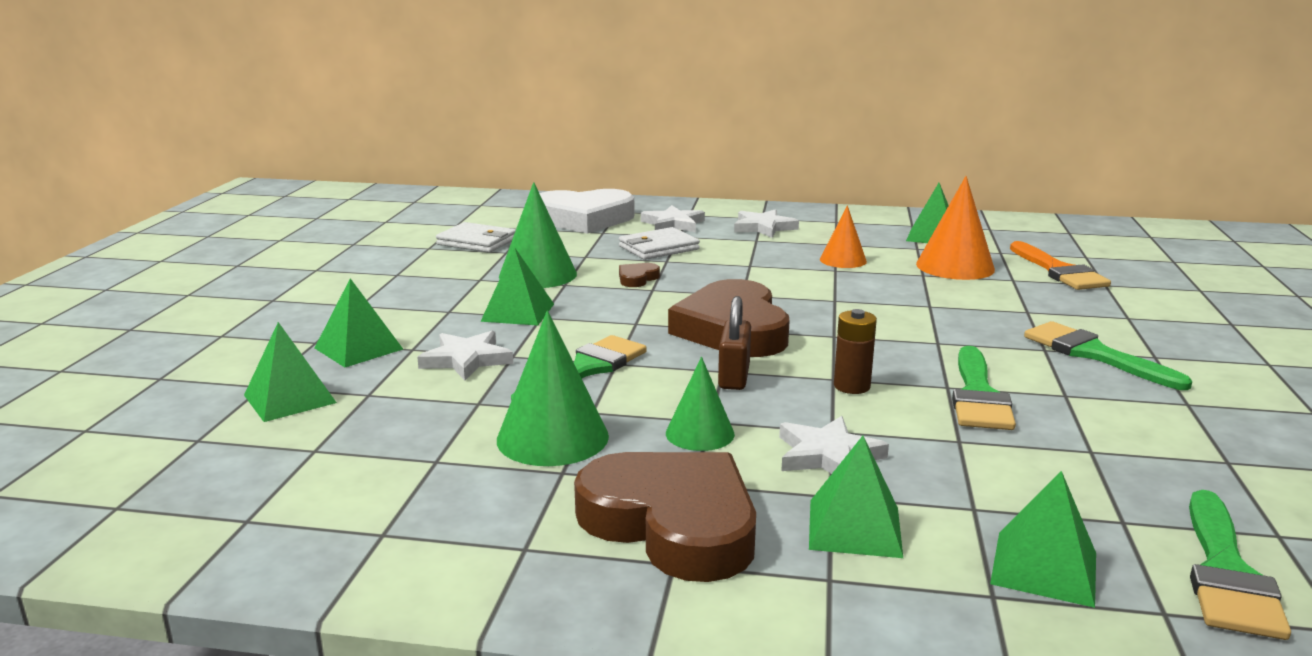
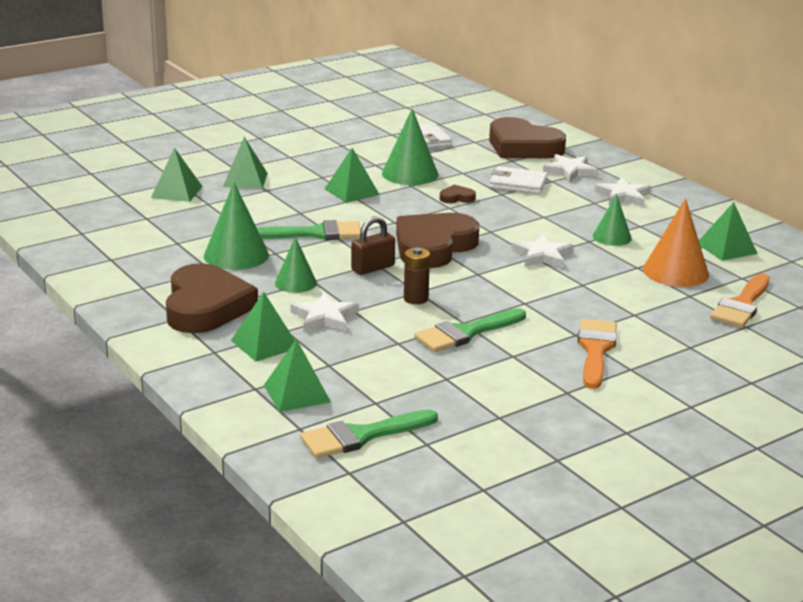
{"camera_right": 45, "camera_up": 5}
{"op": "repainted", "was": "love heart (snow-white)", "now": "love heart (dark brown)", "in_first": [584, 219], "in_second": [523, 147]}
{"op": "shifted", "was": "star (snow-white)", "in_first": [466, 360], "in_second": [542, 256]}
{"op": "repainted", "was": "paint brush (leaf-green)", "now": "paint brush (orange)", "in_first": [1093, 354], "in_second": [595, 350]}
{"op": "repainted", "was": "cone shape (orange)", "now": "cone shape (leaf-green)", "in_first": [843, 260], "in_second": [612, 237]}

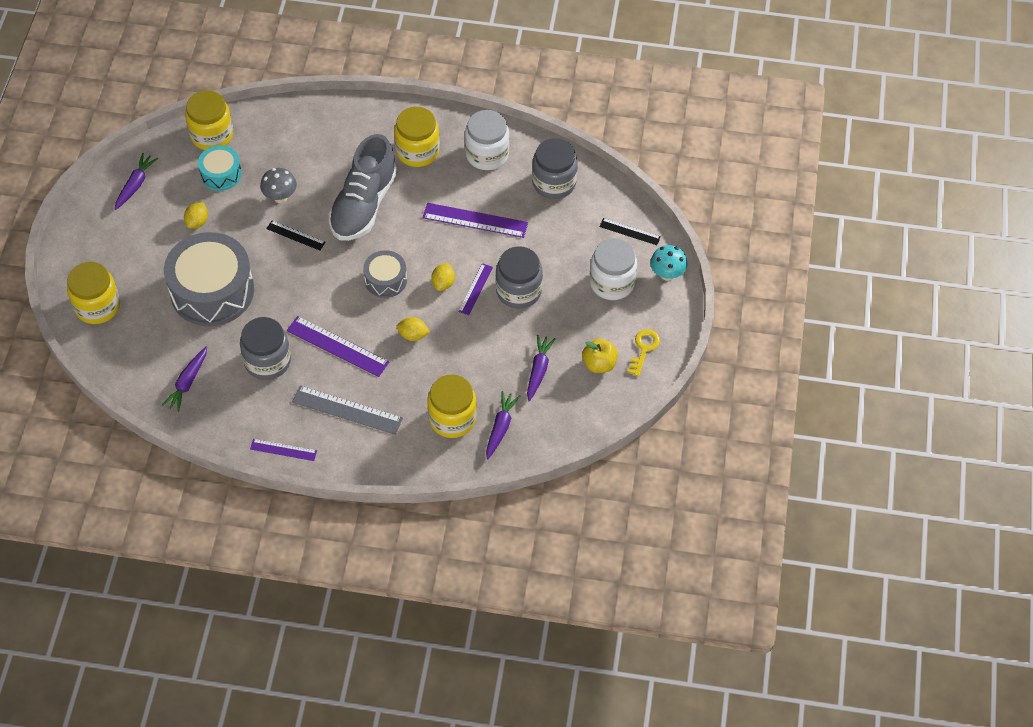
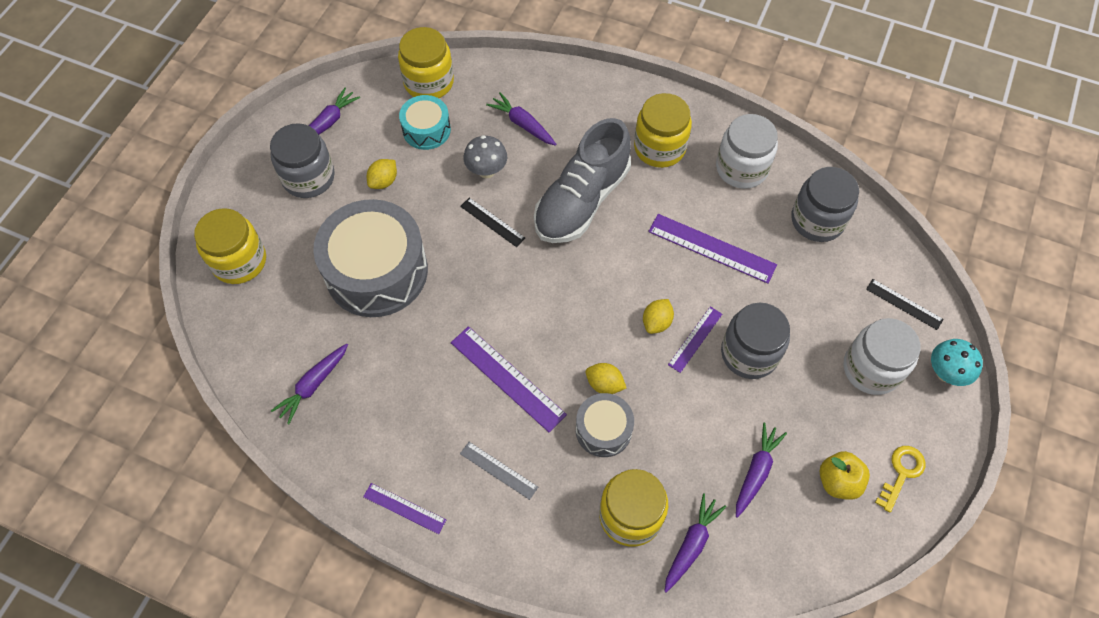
{"camera_right": 15, "camera_up": 5}
{"op": "shifted", "was": "jam jar (grey)", "in_first": [267, 361], "in_second": [308, 177]}
{"op": "scaled", "was": "measuring stick (grey)", "in_first": [347, 410], "in_second": [498, 470], "ratio": 0.59}
{"op": "new", "now": "carrot (purple)", "in_second": [523, 124]}
{"op": "shifted", "was": "snare drum (grey)", "in_first": [385, 280], "in_second": [603, 430]}

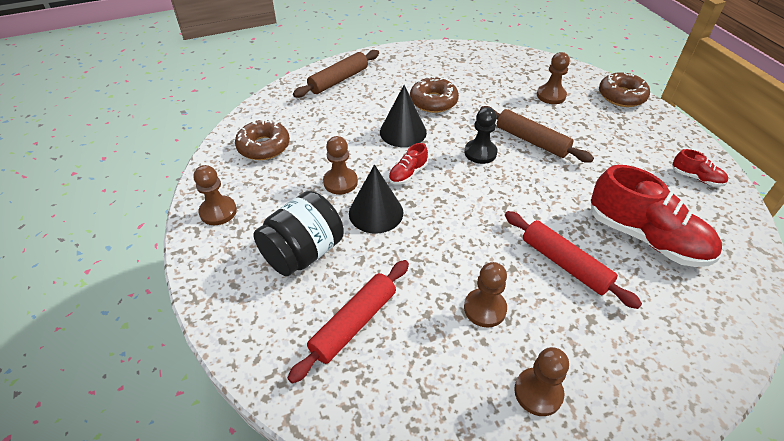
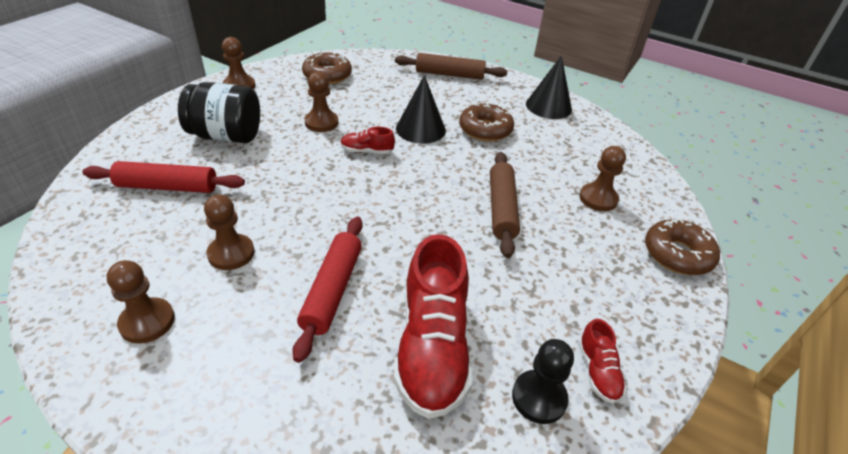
{"camera_right": 50, "camera_up": -5}
{"op": "shifted", "was": "chess pawn (black)", "in_first": [480, 153], "in_second": [539, 398]}
{"op": "shifted", "was": "cone shape (black)", "in_first": [376, 212], "in_second": [548, 106]}

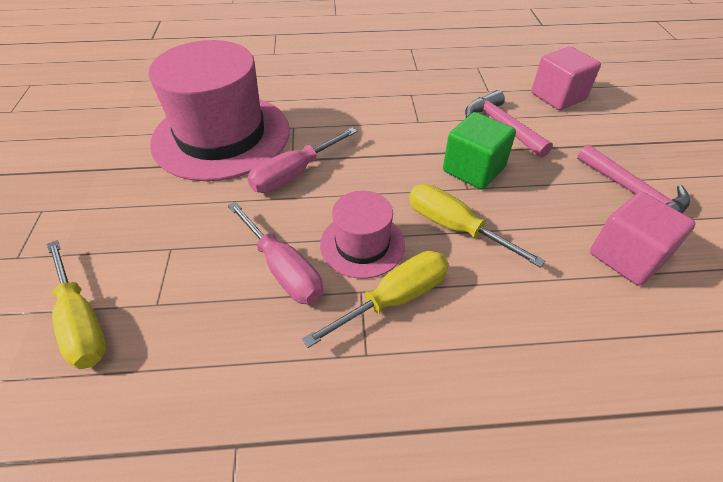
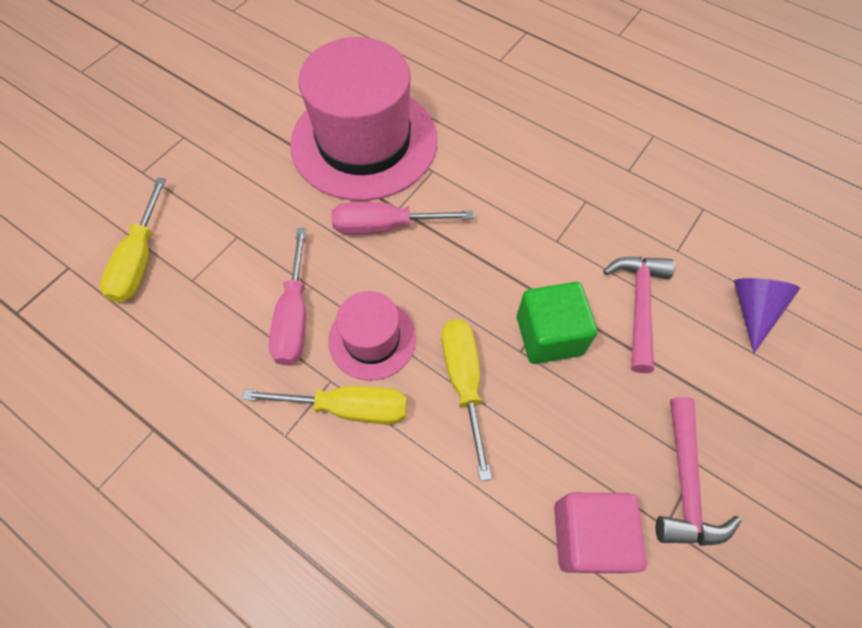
{"camera_right": 40, "camera_up": 15}
{"op": "swapped", "was": "cube (pink)", "now": "cone shape (purple)", "in_first": [558, 97], "in_second": [752, 311]}

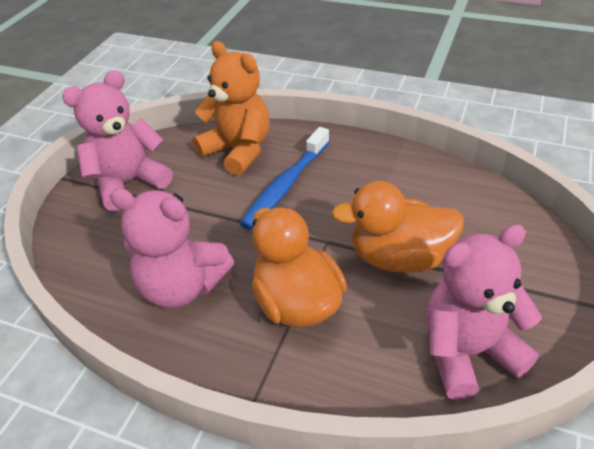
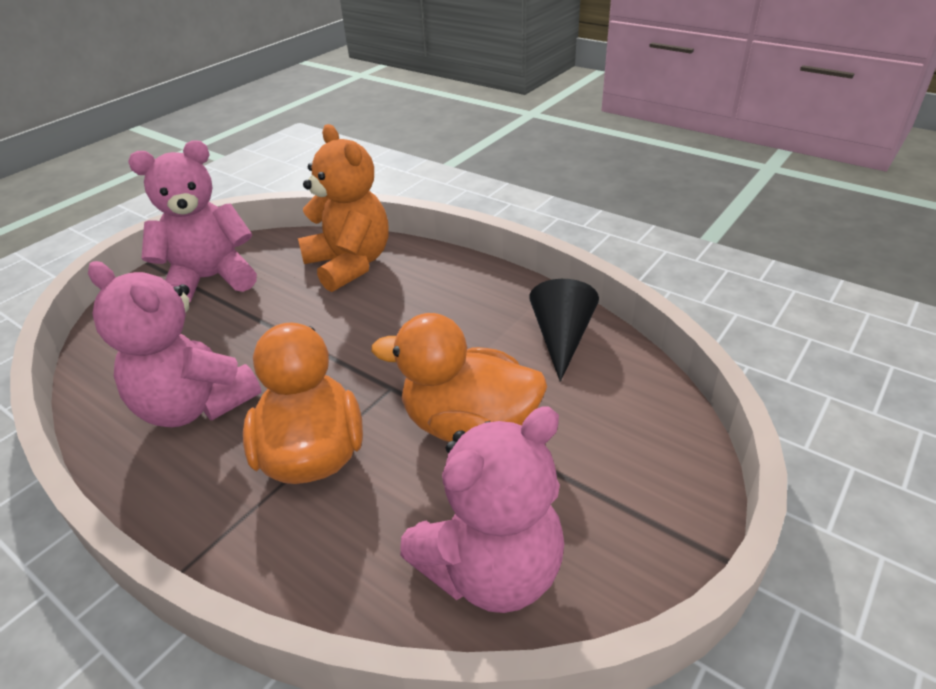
{"camera_right": 15, "camera_up": -5}
{"op": "rotated", "was": "teddy bear (pink)", "in_first": [467, 352], "in_second": [492, 569], "clockwise": 150}
{"op": "new", "now": "cone shape (black)", "in_second": [561, 338]}
{"op": "gone", "was": "toothbrush (blue)", "in_first": [285, 186]}

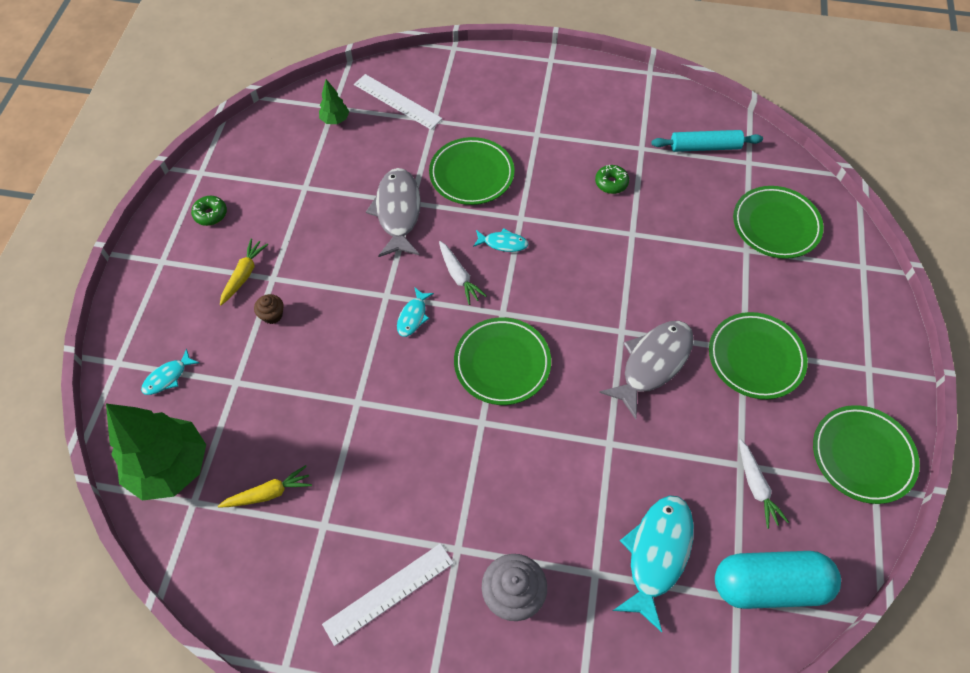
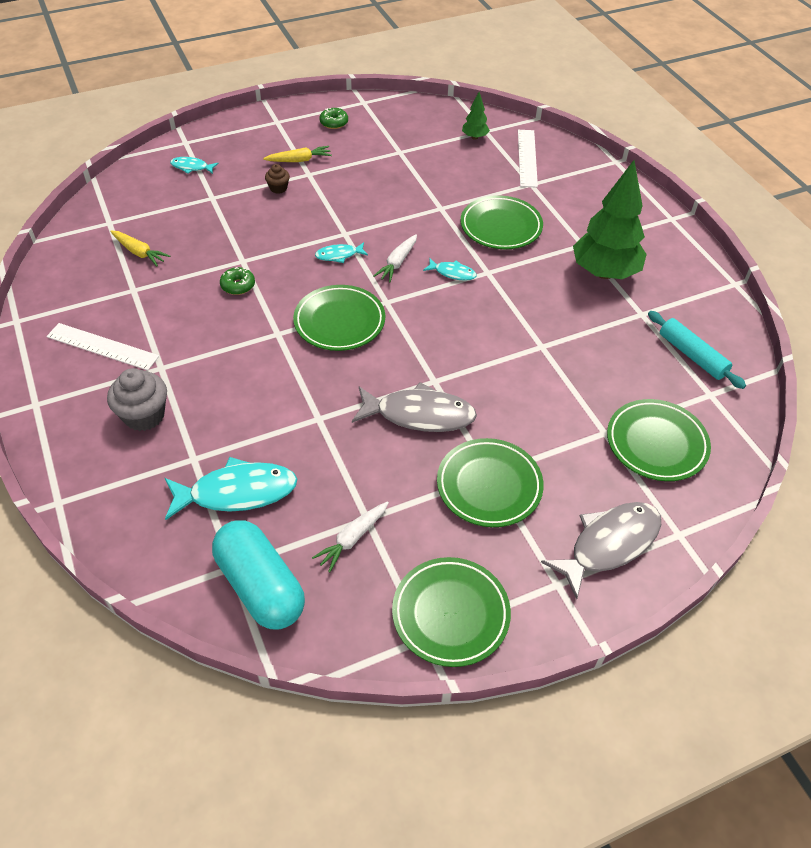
{"camera_right": 55, "camera_up": -10}
{"op": "shifted", "was": "donut (leaf-green)", "in_first": [611, 183], "in_second": [238, 285]}
{"op": "rotated", "was": "fish (aqua)", "in_first": [503, 243], "in_second": [452, 273], "clockwise": -45}
{"op": "shifted", "was": "fish (grey)", "in_first": [398, 212], "in_second": [609, 545]}
{"op": "shifted", "was": "tree (leaf-green)", "in_first": [171, 467], "in_second": [604, 273]}

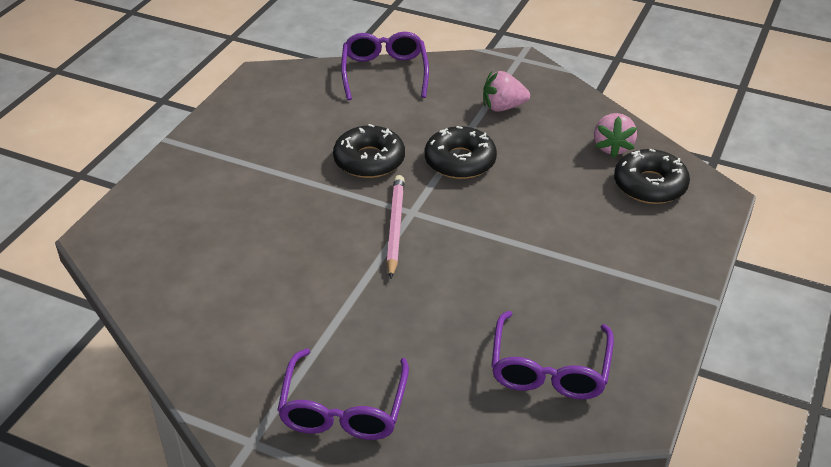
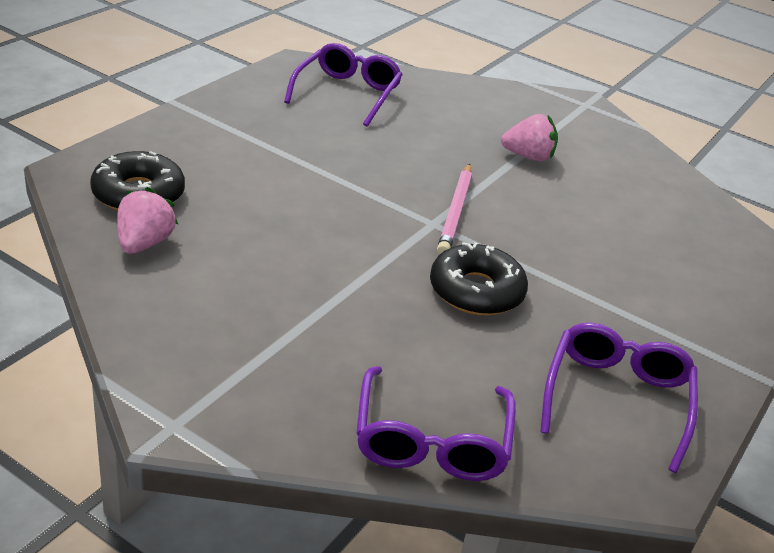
{"camera_right": -175, "camera_up": -5}
{"op": "shifted", "was": "berry (pink)", "in_first": [503, 107], "in_second": [528, 157]}
{"op": "shifted", "was": "spectacles (purple)", "in_first": [343, 408], "in_second": [616, 400]}
{"op": "gone", "was": "donut (black)", "in_first": [460, 161]}

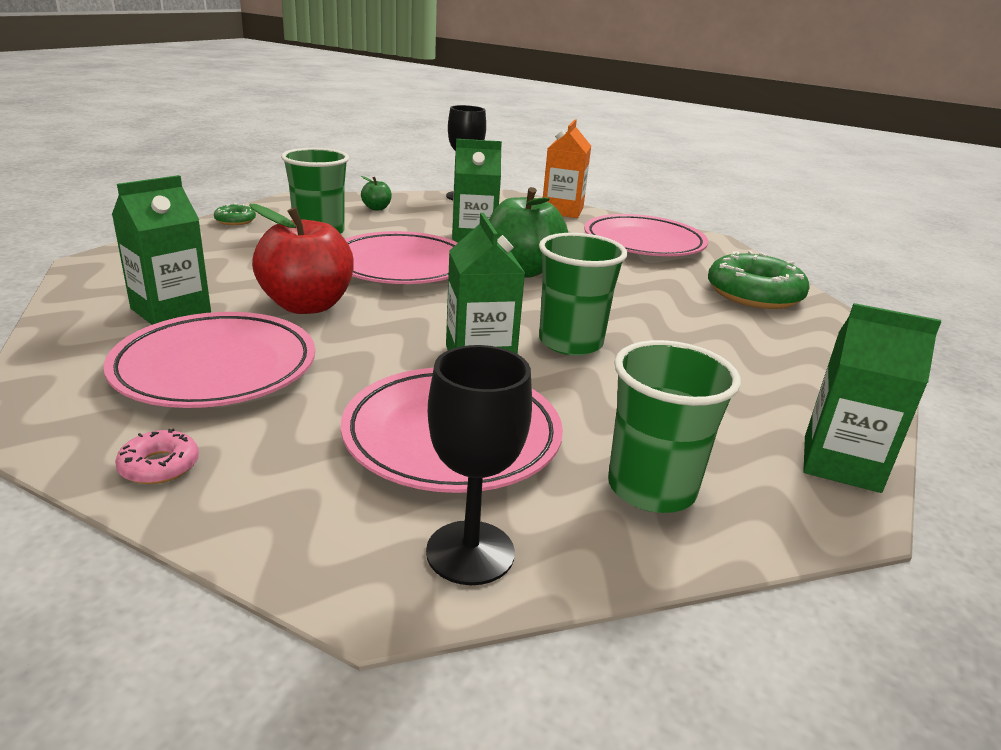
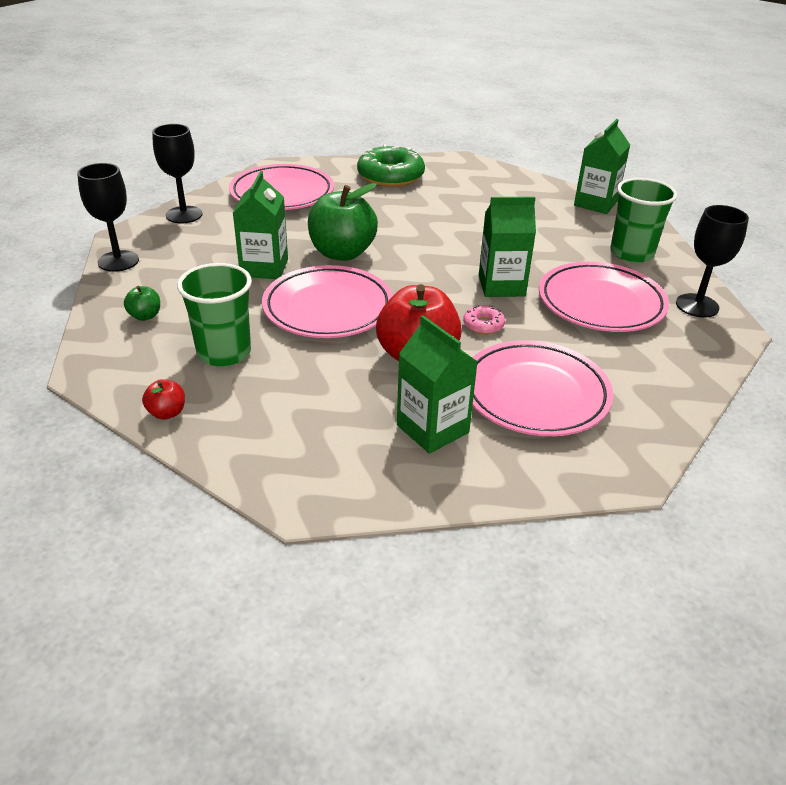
{"camera_right": -80, "camera_up": 10}
{"op": "swapped", "was": "donut (leaf-green)", "now": "apple fruit (scarlet)", "in_first": [235, 220], "in_second": [167, 413]}
{"op": "swapped", "was": "milk carton (orange)", "now": "wine glass (black)", "in_first": [562, 211], "in_second": [184, 215]}
{"op": "shifted", "was": "donut (pink)", "in_first": [159, 466], "in_second": [483, 325]}
{"op": "gone", "was": "tumbler (leaf-green)", "in_first": [570, 343]}

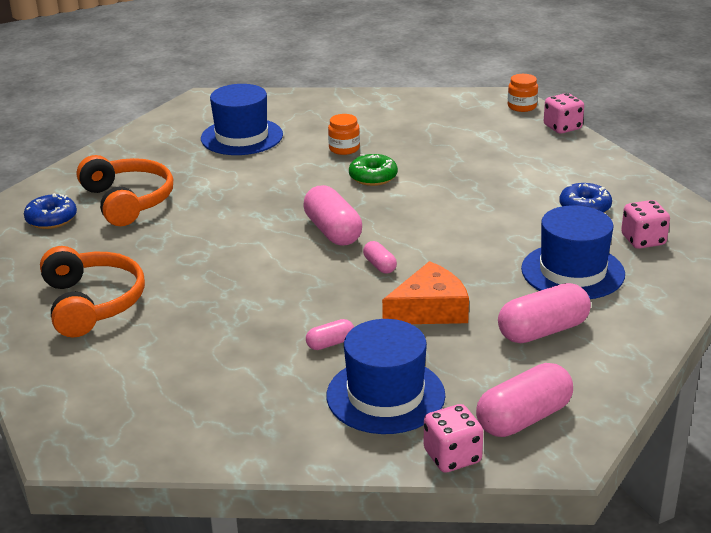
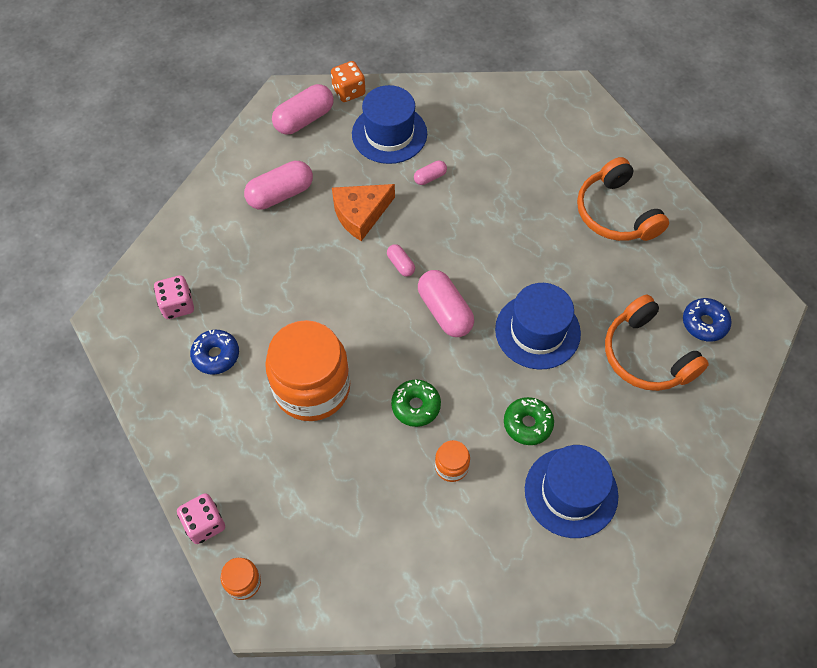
{"camera_right": 175, "camera_up": 30}
{"op": "new", "now": "jam jar (orange)", "in_second": [312, 387]}
{"op": "repainted", "was": "die (pink)", "now": "die (orange)", "in_first": [452, 456], "in_second": [349, 91]}
{"op": "shifted", "was": "hat (blue)", "in_first": [572, 271], "in_second": [537, 331]}
{"op": "new", "now": "donut (leaf-green)", "in_second": [527, 424]}

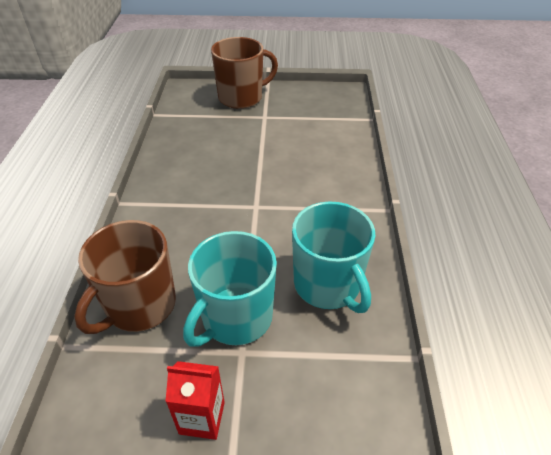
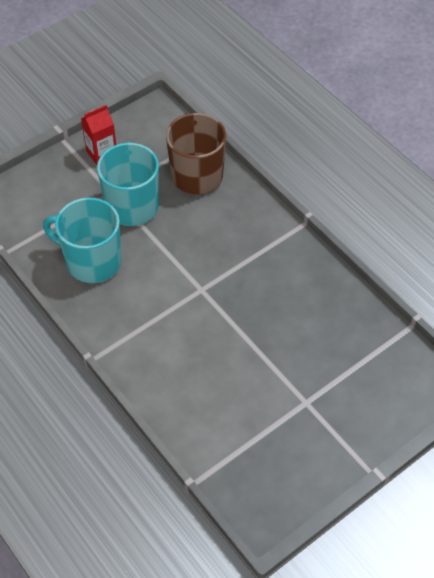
{"camera_right": 140, "camera_up": 10}
{"op": "gone", "was": "mug (dark brown)", "in_first": [241, 98]}

